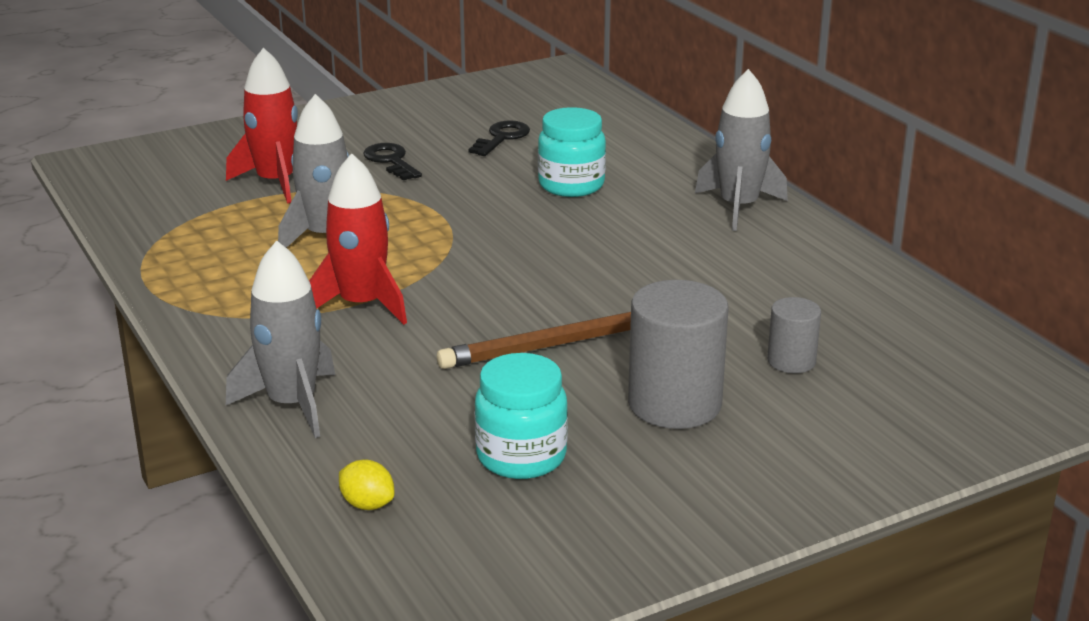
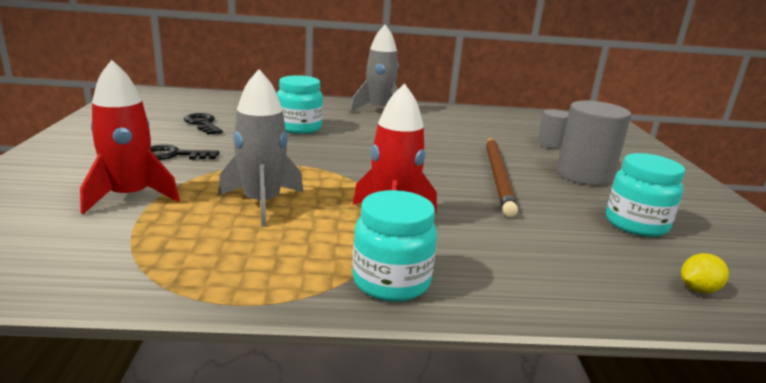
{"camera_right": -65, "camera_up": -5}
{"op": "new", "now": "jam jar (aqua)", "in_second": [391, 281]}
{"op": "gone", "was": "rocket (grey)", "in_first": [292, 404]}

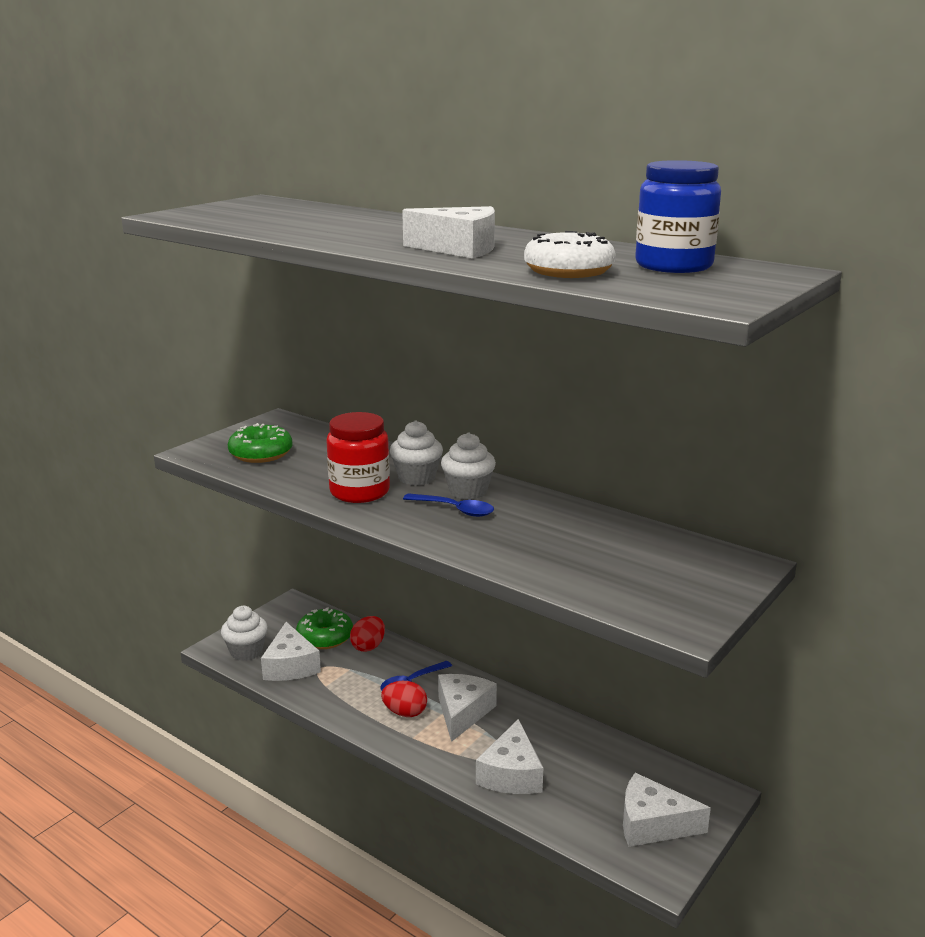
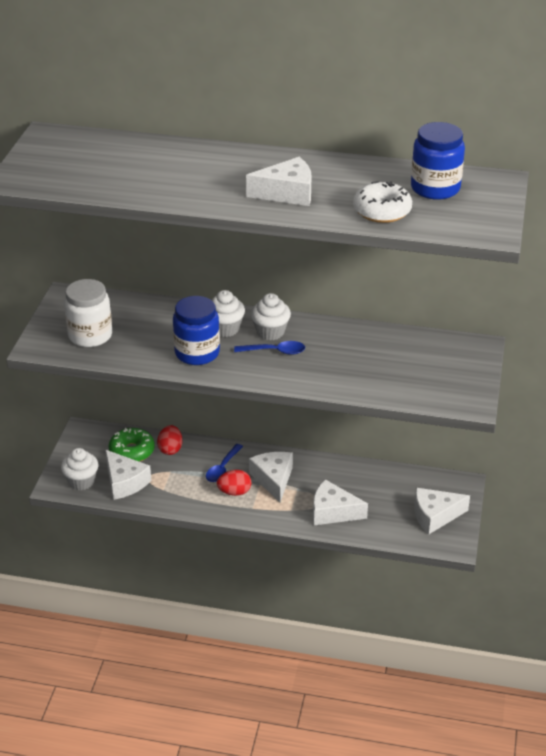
{"camera_right": -25, "camera_up": 15}
{"op": "swapped", "was": "donut (leaf-green)", "now": "jam jar (snow-white)", "in_first": [261, 454], "in_second": [90, 335]}
{"op": "repainted", "was": "jam jar (scarlet)", "now": "jam jar (blue)", "in_first": [359, 492], "in_second": [197, 353]}
{"op": "rotated", "was": "piece of cheese (snow-white)", "in_first": [511, 774], "in_second": [333, 512], "clockwise": 120}

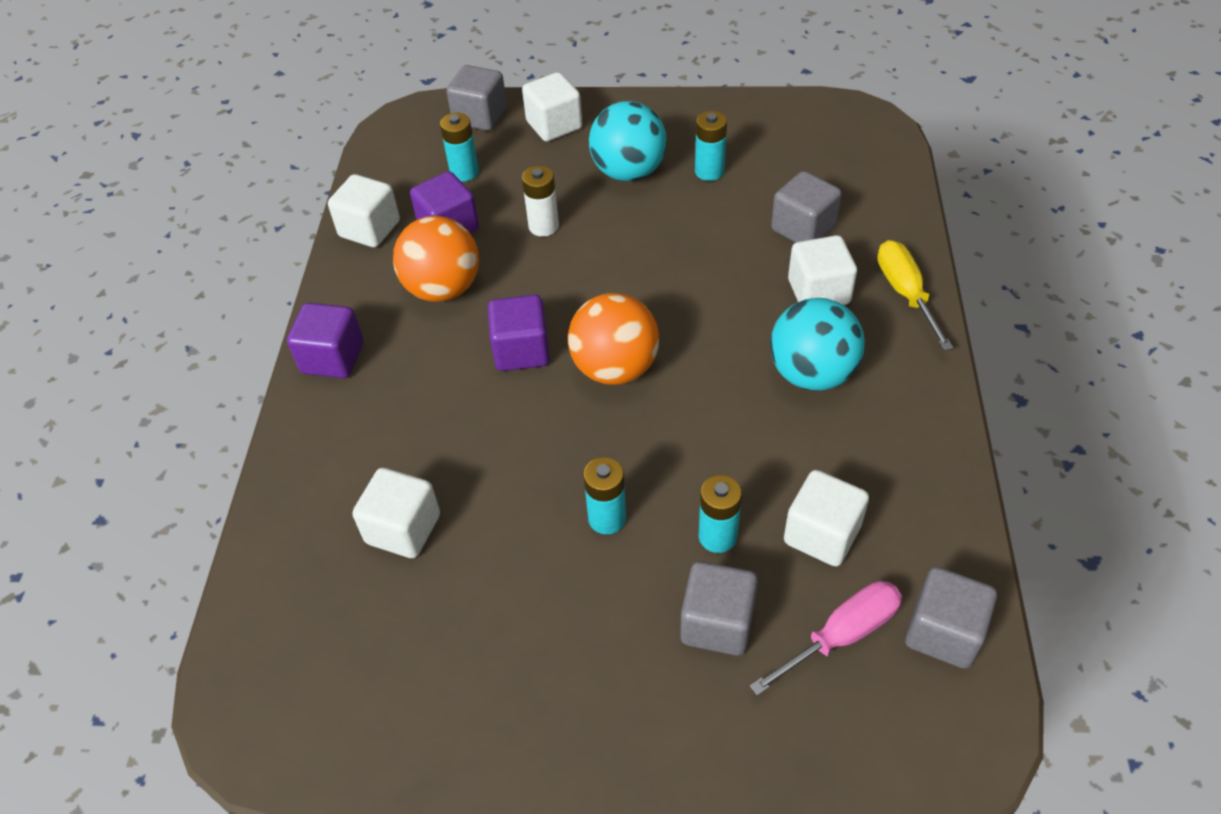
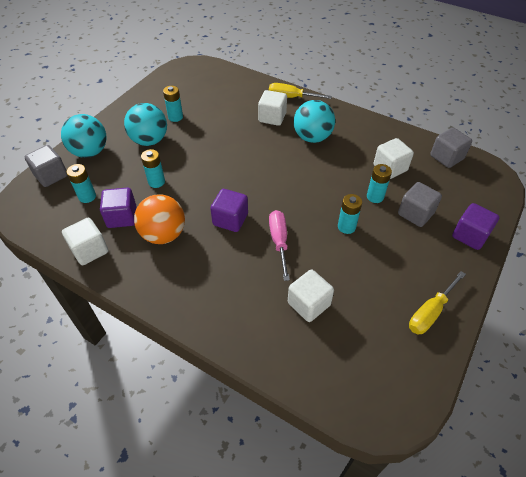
{"camera_right": -65, "camera_up": 0}
{"op": "swapped", "was": "cube (snow-white)", "now": "play ball (aqua)", "in_first": [554, 125], "in_second": [90, 152]}
{"op": "repainted", "was": "battery (snow-white)", "now": "battery (aqua)", "in_first": [543, 226], "in_second": [156, 182]}
{"op": "shifted", "was": "hand screwdriver (pink)", "in_first": [840, 636], "in_second": [279, 242]}
{"op": "new", "now": "hand screwdriver (yellow)", "in_second": [430, 312]}
{"op": "shifted", "was": "cube (purple)", "in_first": [332, 358], "in_second": [470, 235]}
{"op": "gone", "was": "play ball (orange)", "in_first": [615, 368]}
{"op": "gone", "was": "cube (grey)", "in_first": [803, 228]}

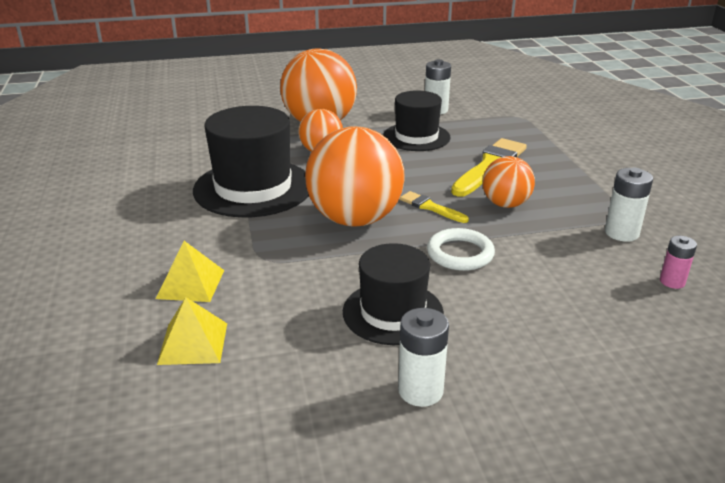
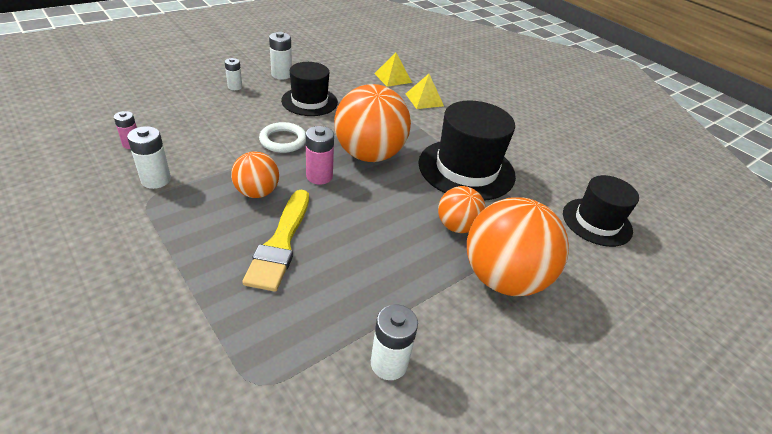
{"camera_right": 150, "camera_up": 10}
{"op": "new", "now": "battery (snow-white)", "in_second": [235, 87]}
{"op": "swapped", "was": "paint brush (yellow)", "now": "battery (pink)", "in_first": [430, 207], "in_second": [319, 176]}
{"op": "shifted", "was": "hat (black)", "in_first": [416, 137], "in_second": [597, 222]}

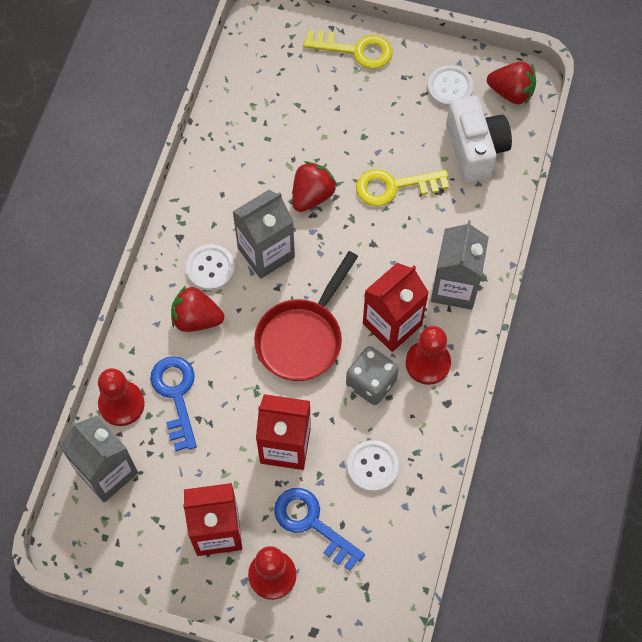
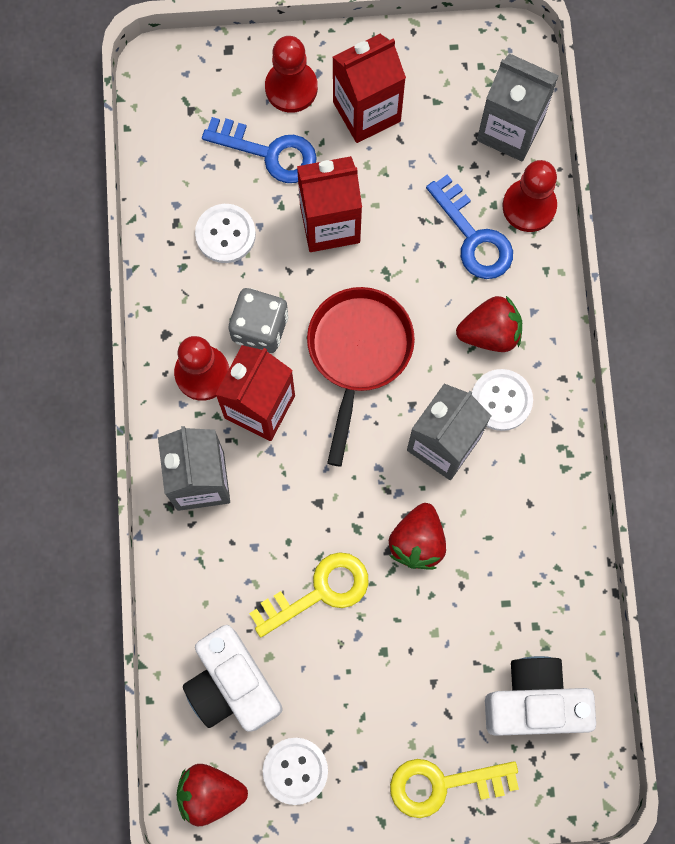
{"camera_right": 160, "camera_up": 10}
{"op": "new", "now": "compact camera (snow-white)", "in_second": [534, 702]}

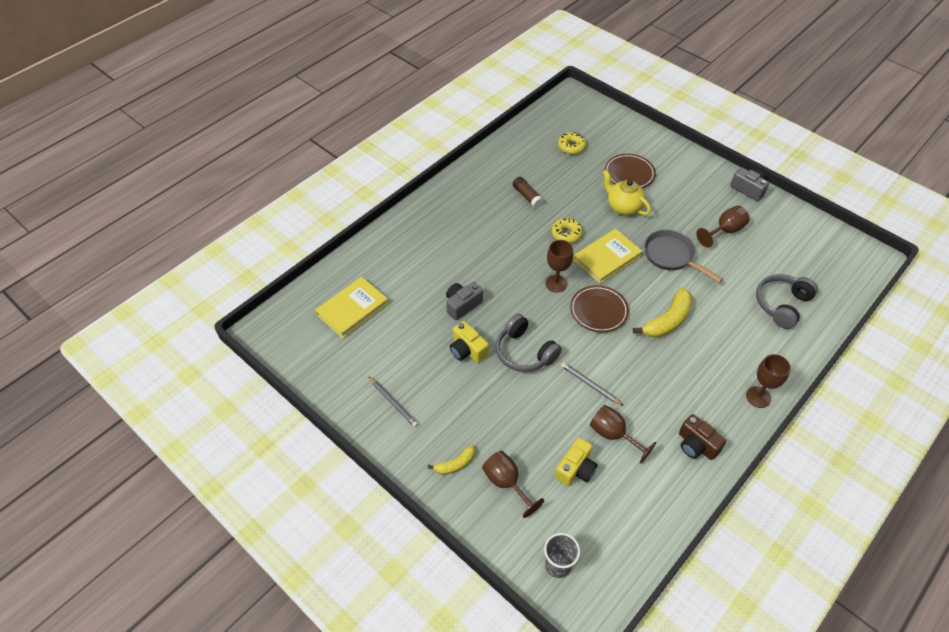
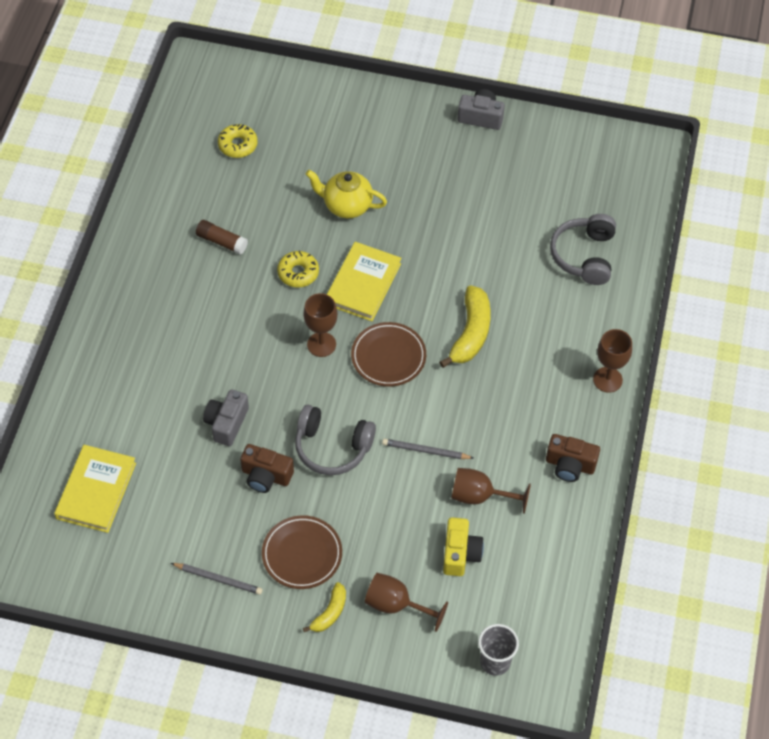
{"camera_right": -30, "camera_up": 5}
{"op": "repainted", "was": "compact camera (yellow)", "now": "compact camera (dark brown)", "in_first": [467, 350], "in_second": [266, 476]}
{"op": "shifted", "was": "flat dish (dark brown)", "in_first": [629, 174], "in_second": [302, 554]}
{"op": "gone", "was": "frying pan (grey)", "in_first": [671, 256]}
{"op": "gone", "was": "wine glass (dark brown)", "in_first": [724, 231]}

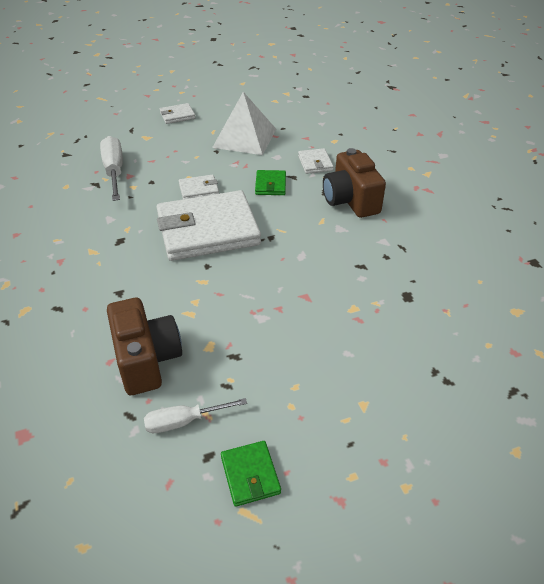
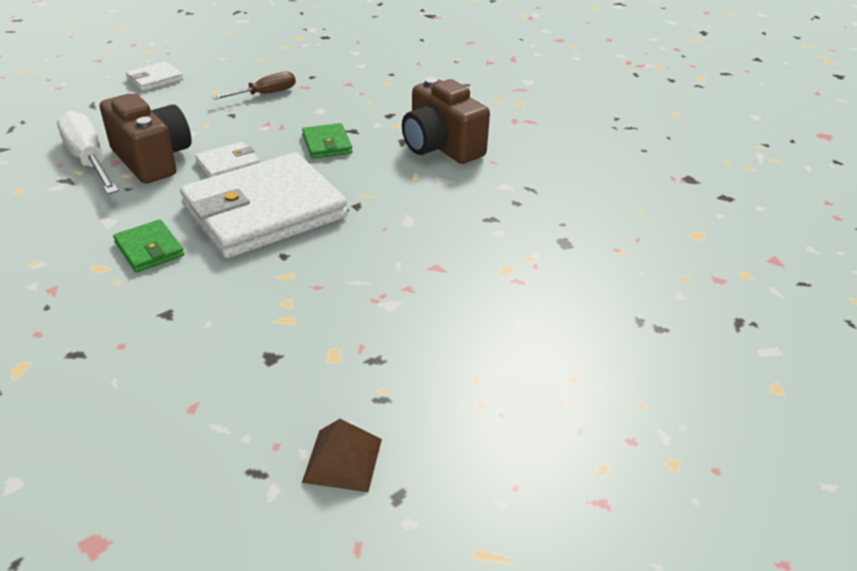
{"camera_right": -20, "camera_up": -5}
{"op": "shifted", "was": "compact camera (dark brown)", "in_first": [146, 360], "in_second": [152, 159]}
{"op": "shifted", "was": "card wallet (leaf-green)", "in_first": [250, 475], "in_second": [149, 249]}
{"op": "swapped", "was": "pyramid shape (snow-white)", "now": "hand screwdriver (dark brown)", "in_first": [245, 138], "in_second": [265, 94]}
{"op": "swapped", "was": "hand screwdriver (snow-white)", "now": "pyramid shape (dark brown)", "in_first": [184, 421], "in_second": [342, 460]}
{"op": "gone", "was": "card wallet (snow-white)", "in_first": [315, 163]}

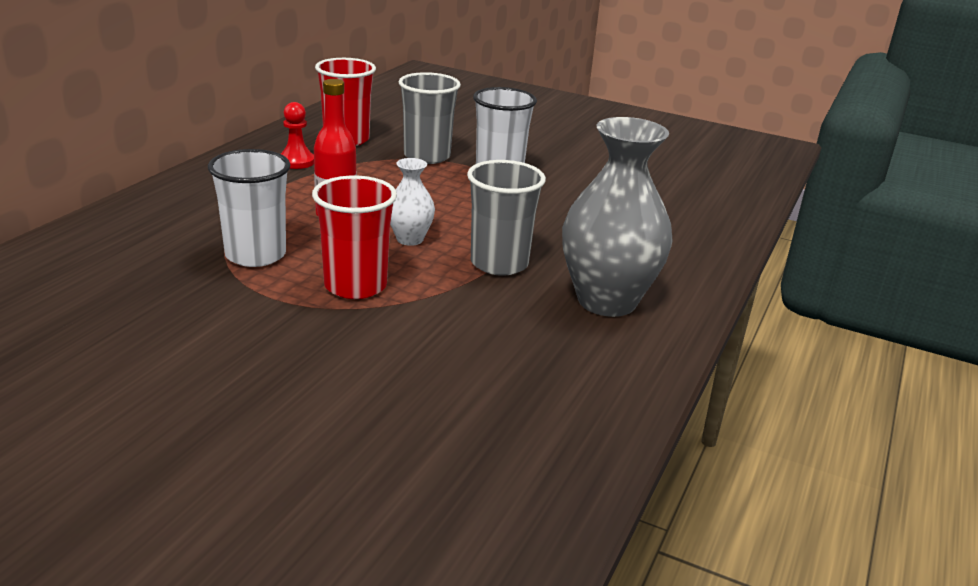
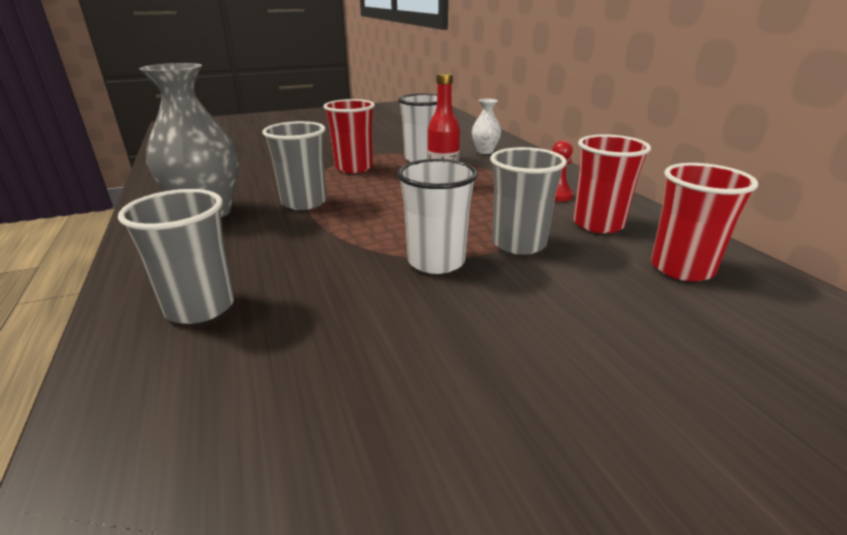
{"camera_right": 135, "camera_up": 0}
{"op": "new", "now": "tumbler (grey)", "in_second": [200, 307]}
{"op": "shifted", "was": "tall vase (snow-white)", "in_first": [410, 239], "in_second": [485, 151]}
{"op": "new", "now": "tumbler (scarlet)", "in_second": [681, 268]}

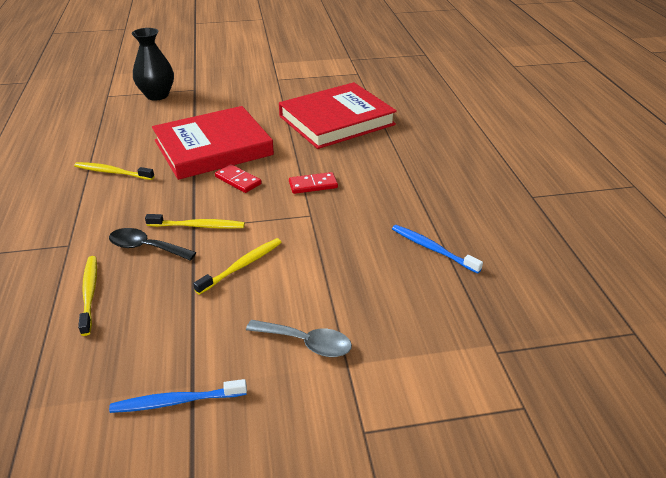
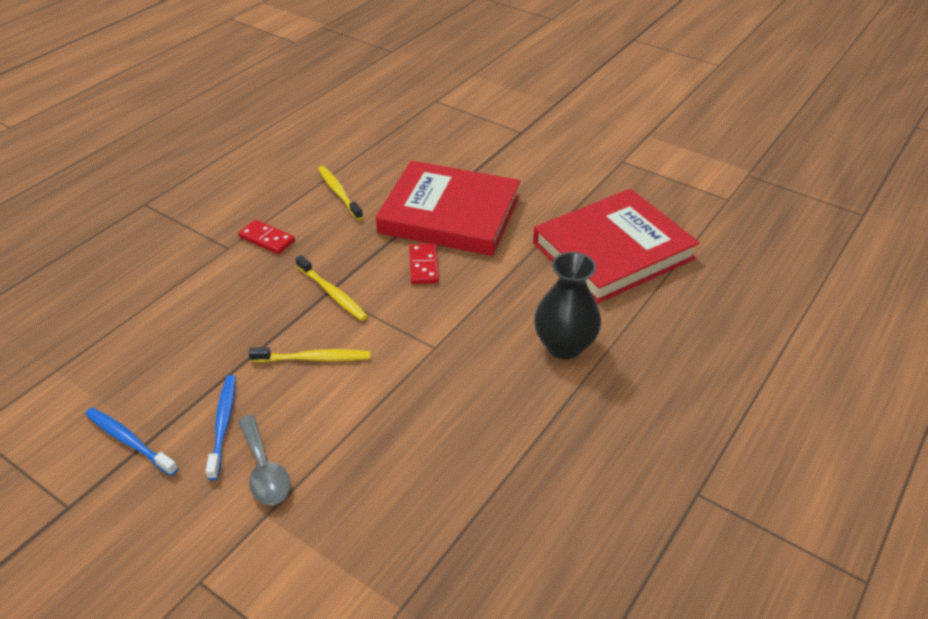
{"camera_right": 45, "camera_up": 5}
{"op": "shifted", "was": "toothbrush (blue)", "in_first": [432, 249], "in_second": [223, 424]}
{"op": "shifted", "was": "domino tile (scarlet)", "in_first": [313, 185], "in_second": [267, 239]}
{"op": "rotated", "was": "book (scarlet)", "in_first": [336, 120], "in_second": [613, 251], "clockwise": -45}
{"op": "shifted", "was": "tall vase (black)", "in_first": [157, 95], "in_second": [564, 346]}
{"op": "gone", "was": "toothbrush (yellow)", "in_first": [90, 293]}
{"op": "gone", "was": "tablespoon (black)", "in_first": [146, 247]}

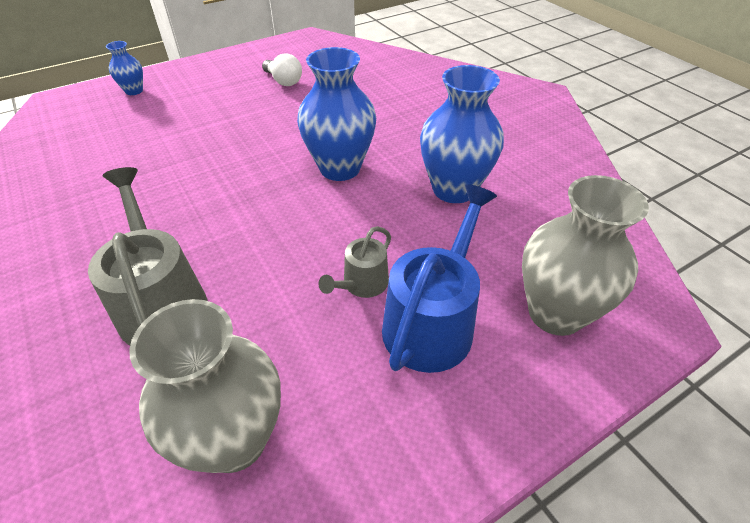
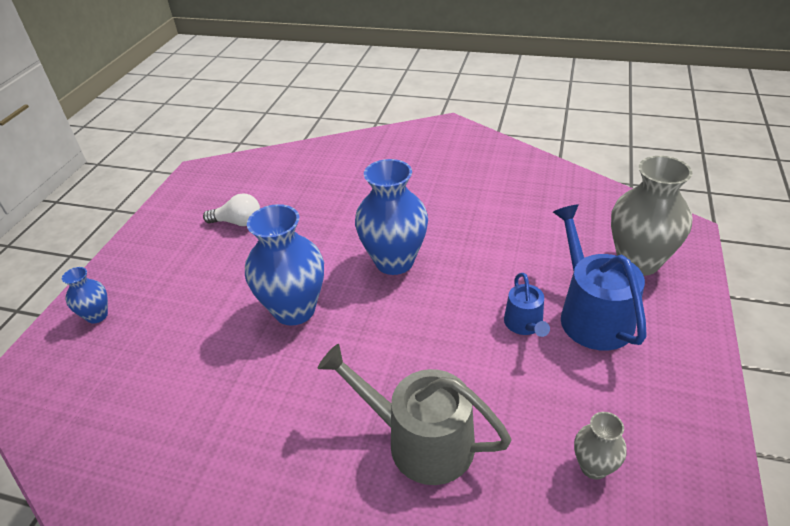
{"camera_right": -40, "camera_up": -5}
{"op": "shifted", "was": "tall vase (blue)", "in_first": [453, 189], "in_second": [294, 310]}
{"op": "repainted", "was": "watering can (grey)", "now": "watering can (blue)", "in_first": [362, 284], "in_second": [524, 324]}
{"op": "scaled", "was": "tall vase (grey)", "in_first": [234, 439], "in_second": [593, 467], "ratio": 0.5}

